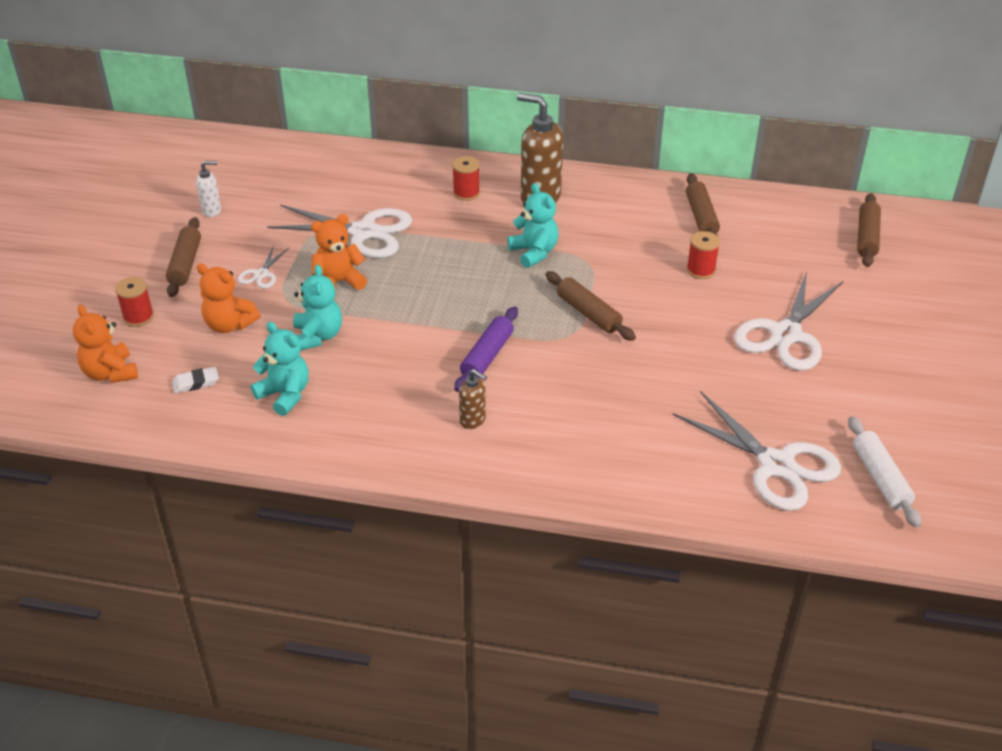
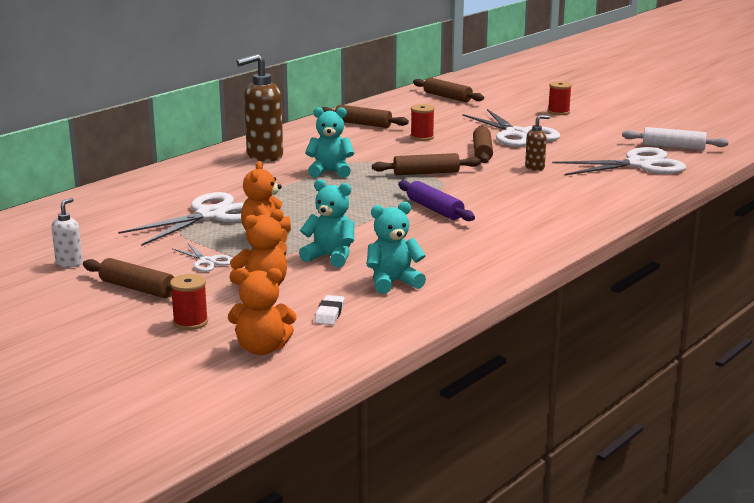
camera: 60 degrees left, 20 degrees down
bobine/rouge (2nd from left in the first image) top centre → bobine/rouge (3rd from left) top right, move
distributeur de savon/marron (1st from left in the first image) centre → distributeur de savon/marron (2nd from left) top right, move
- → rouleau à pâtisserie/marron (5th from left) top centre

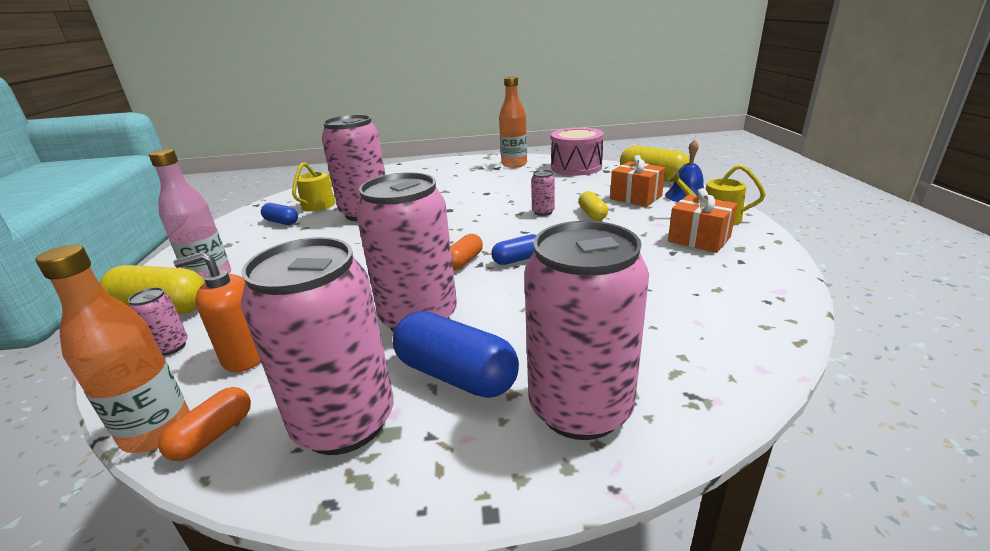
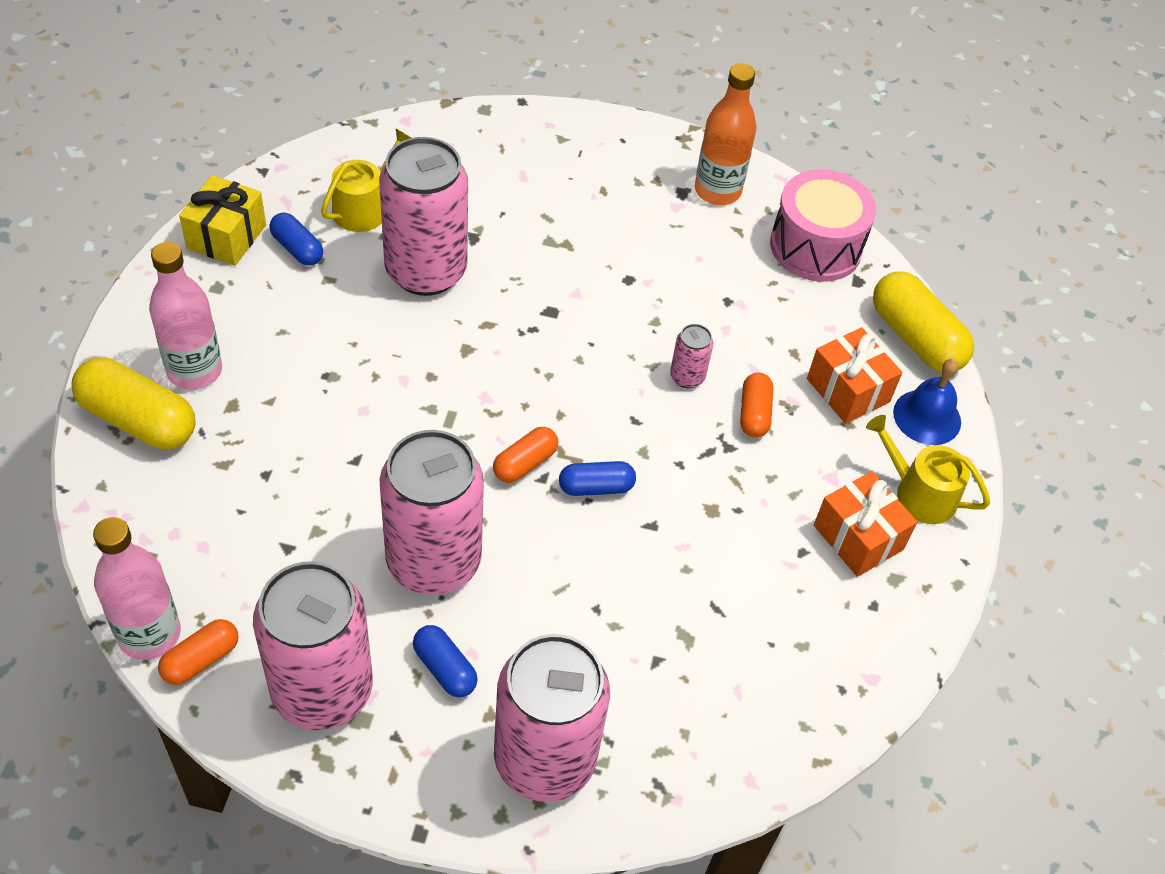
camera: 10 degrees right, 25 degrees up
gélule/jaune (2nd from left) centre → gélule/orange (3rd from left) centre
bouteille/orange (1st from left) middle left → bouteille/rose (1st from left) bottom left
distributeur de savon/orange middle left → -
canette/rose (1st from left) middle left → -
gélule/bleu (2nd from left) centre → gélule/bleu (2nd from left) bottom centre, x0.57
- → cadeau/jaune top left

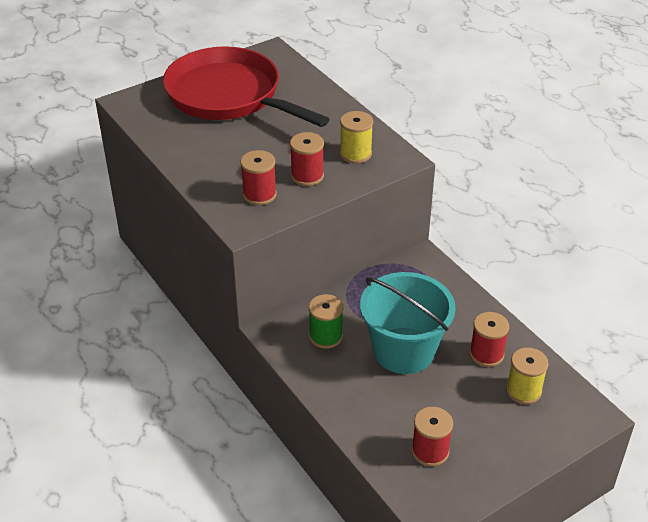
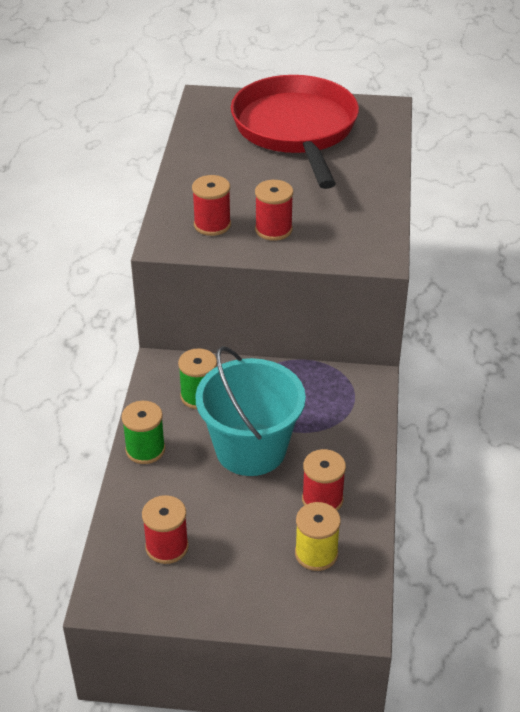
camera: 40 degrees right, 0 degrees up
bobine/jaune (1st from left) top centre → -
- → bobine/vert (1st from left) middle left

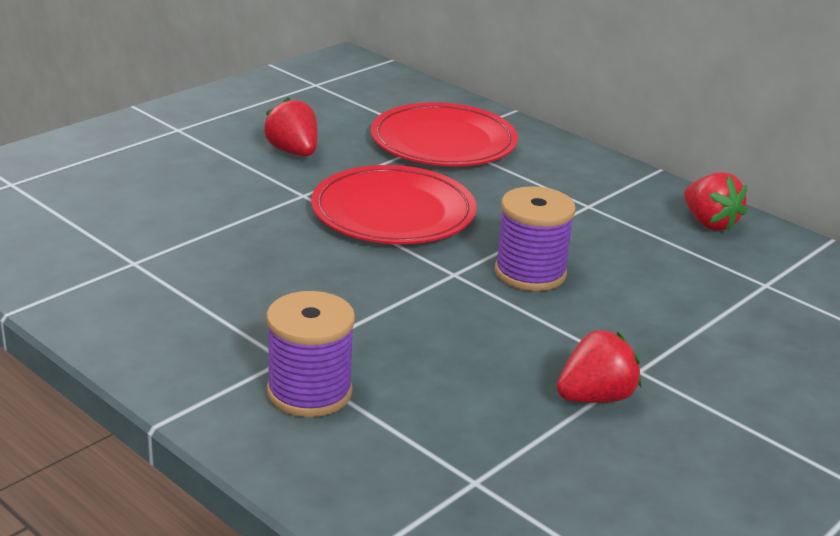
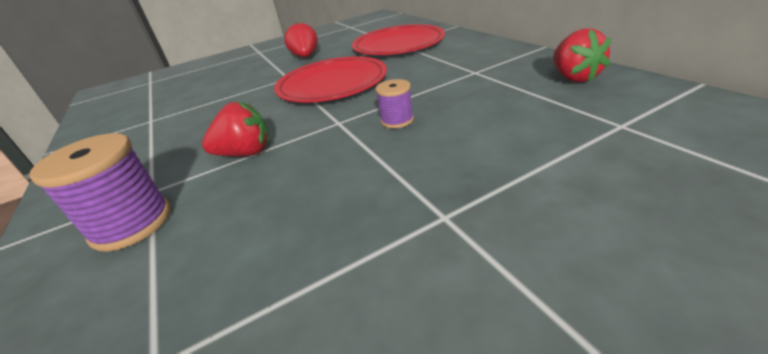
camera: 25 degrees right, 5 degrees up
bobine/violet (2nd from left) centre → bobine/violet (2nd from left) top centre, x0.57
fraise/rouge (2nd from left in the first image) bottom right → fraise/rouge (1st from left) middle left, move

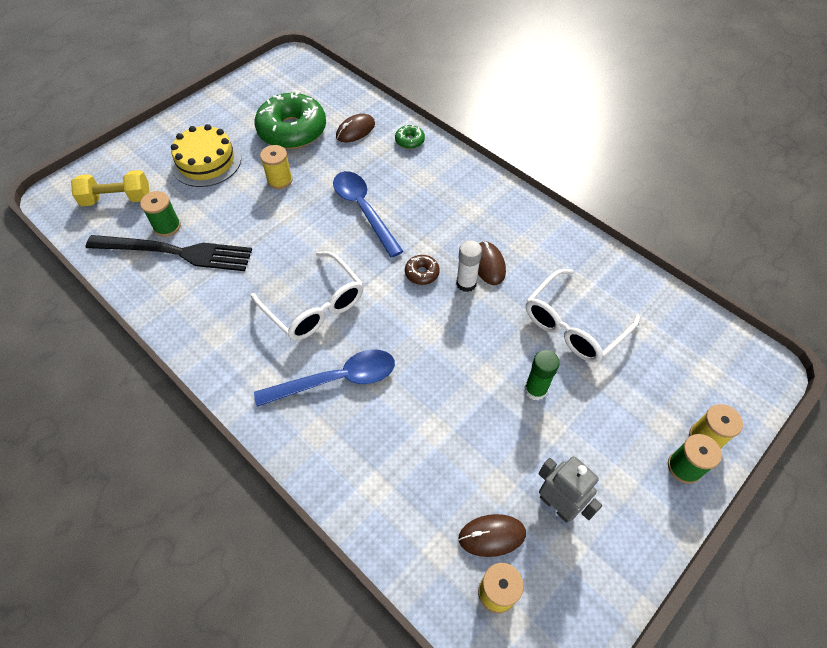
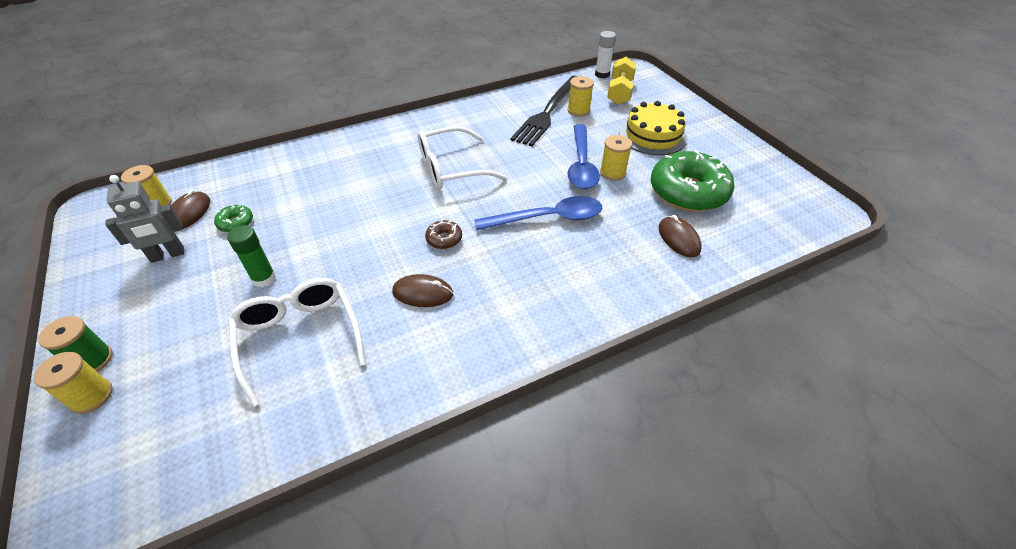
camera: 110 degrees right, 10 degrees down
beignet/vert (2nd from left in the first image) top centre → beignet/vert (1st from left) middle left, move
bobine/vert (1st from left) top left → bobine/jaune (3rd from left) top centre
bâton de colle/blanc centre → bâton de colle/blanc top centre, move
cuillère/bleu (1st from left in the first image) centre → cuillère/bleu (2nd from left) top centre, move

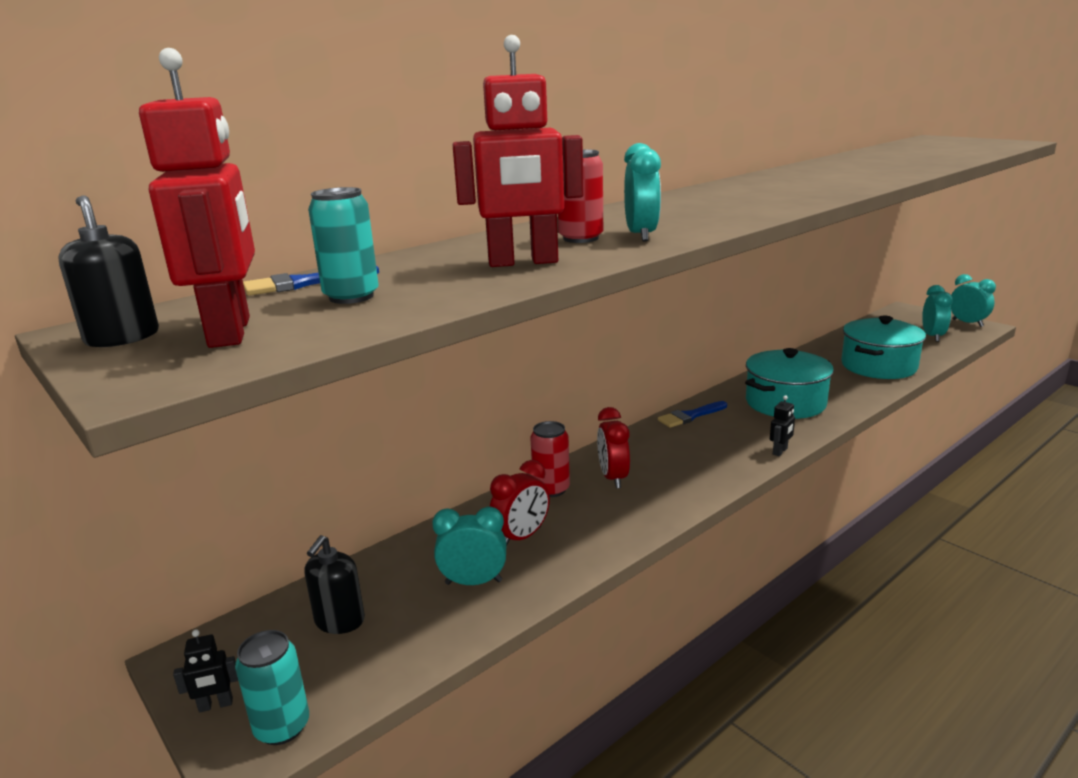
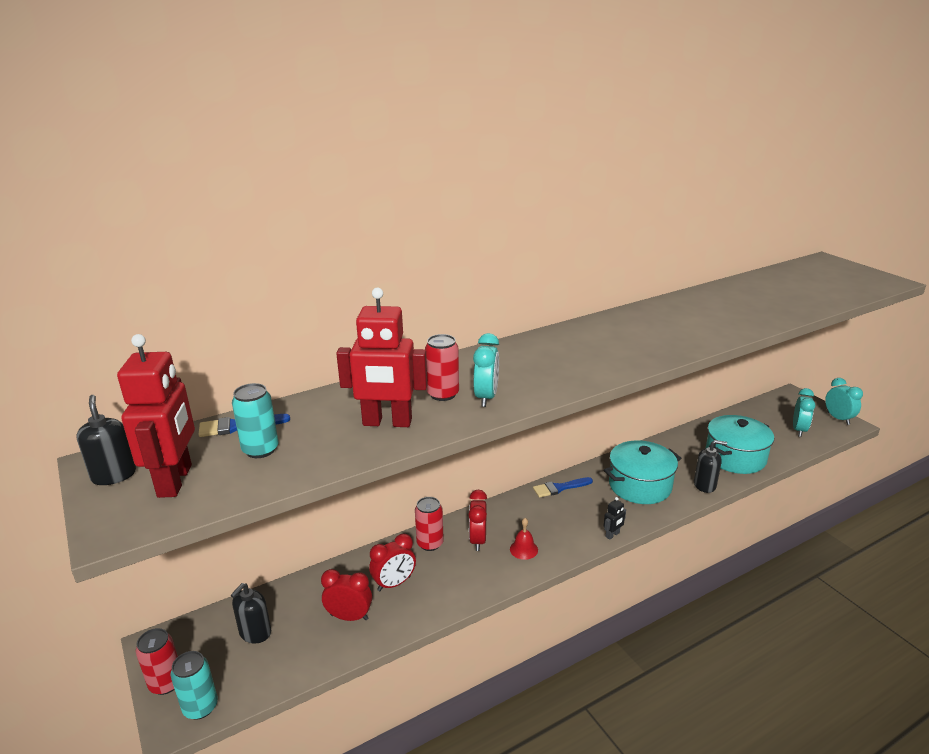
camera: 10 degrees right, 5 degrees up
réveil/turquoise (1st from left) bottom centre → réveil/rouge (1st from left) bottom centre
robot/noir (1st from left) bottom left → canette/rouge (1st from left) bottom left
- → distributeur de savon/noir (3rd from left) middle right
- → cloche/rouge bottom centre

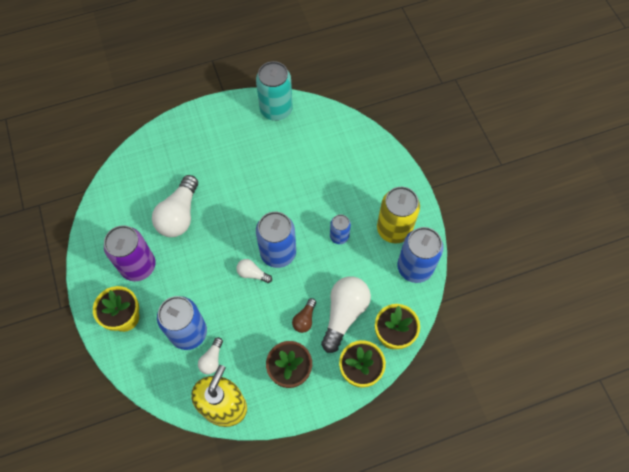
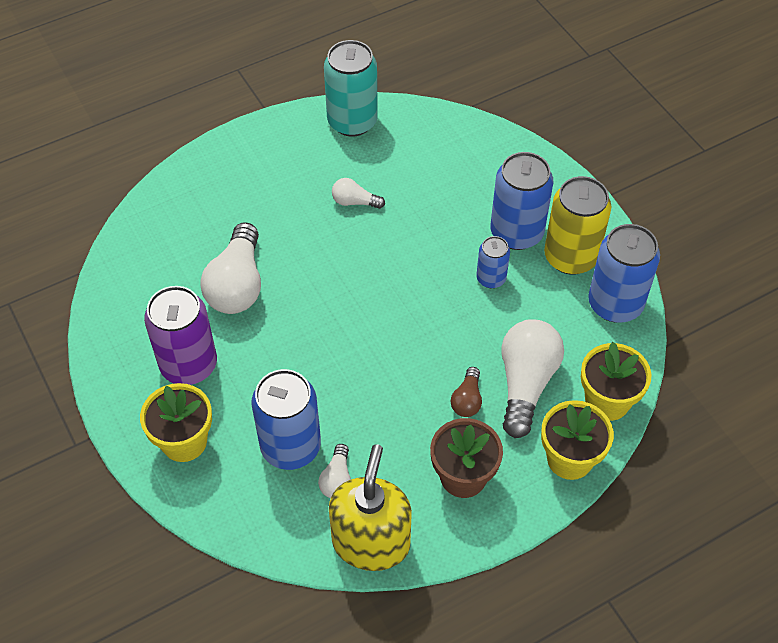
camera: 10 degrees left, 10 degrees down
canette/bleu (2nd from left in the first image) centre → canette/bleu (3rd from left) top right, move
ampoule/blanc (3rd from left) centre → ampoule/blanc (3rd from left) top centre, move

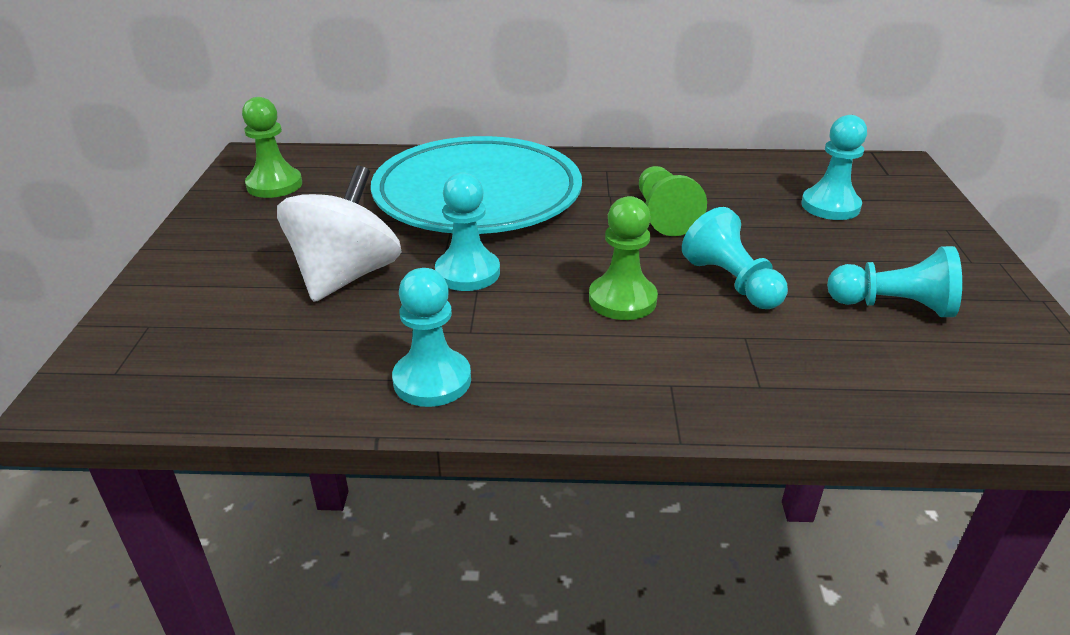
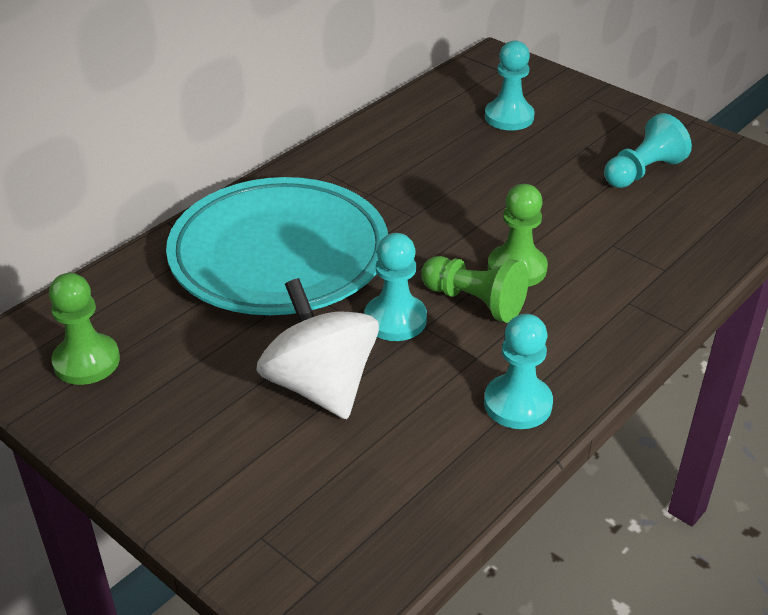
camera: 50 degrees left, 5 degrees up
pion/vert (3rd from left in the first image) top centre → pion/vert (2nd from left) centre, move
pion/turquoise (3rd from left) middle right → -

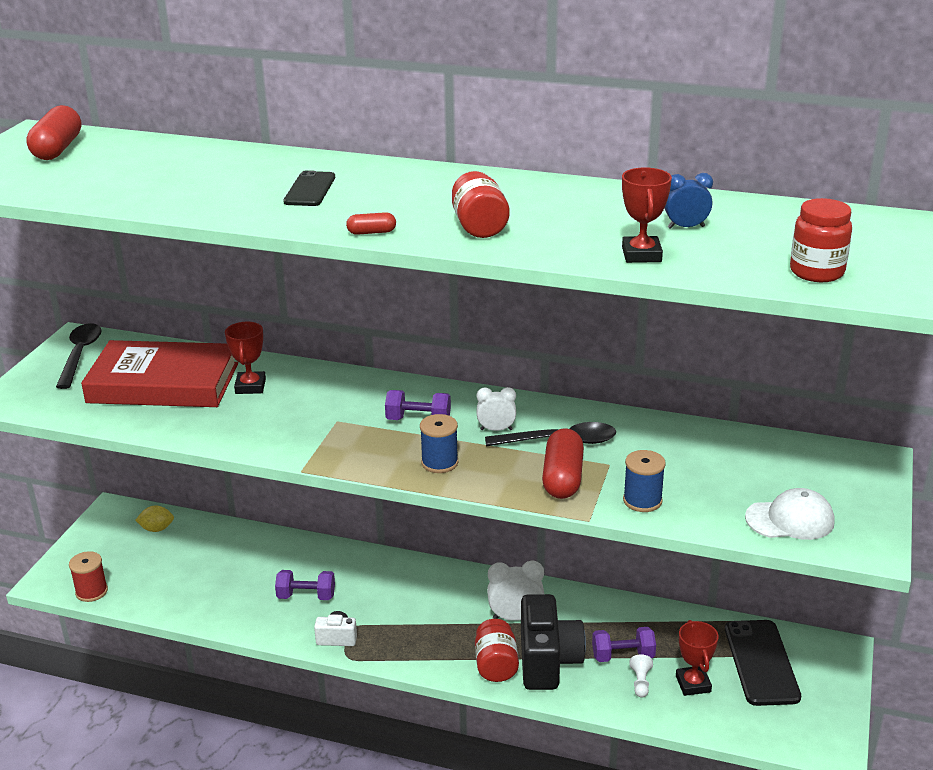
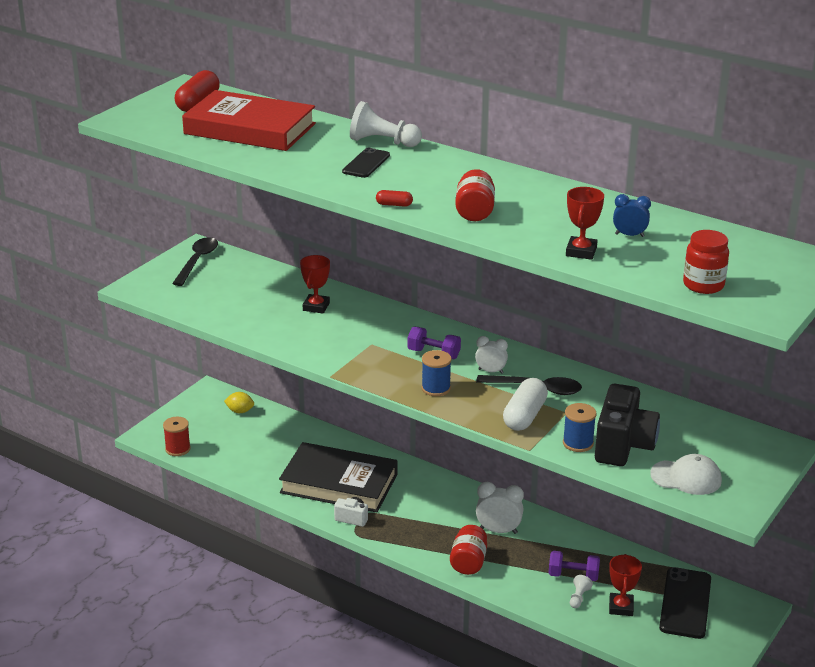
camera: 15 degrees right, 0 degrees up
livre/rouge middle left → livre/rouge top left, move
gélule/rouge (3rd from left) centre → gélule/blanc centre
haltère/violet (1st from left) bottom left → livre/noir bottom centre
appareil photo/noir bottom centre → appareil photo/noir middle right, move
- → pion/blanc (1st from left) top centre

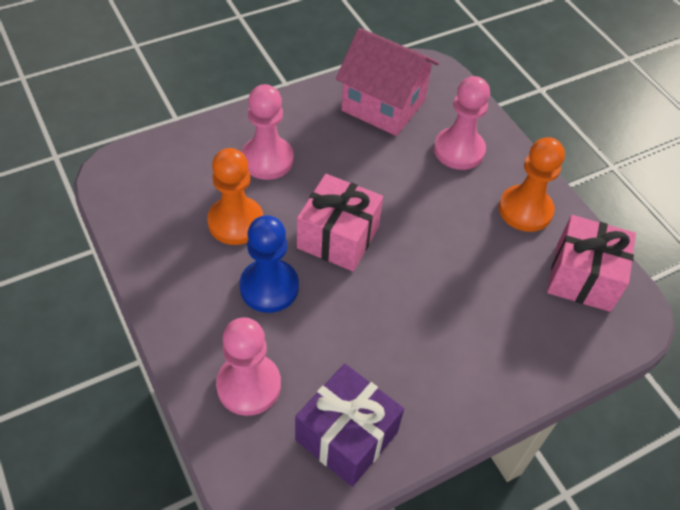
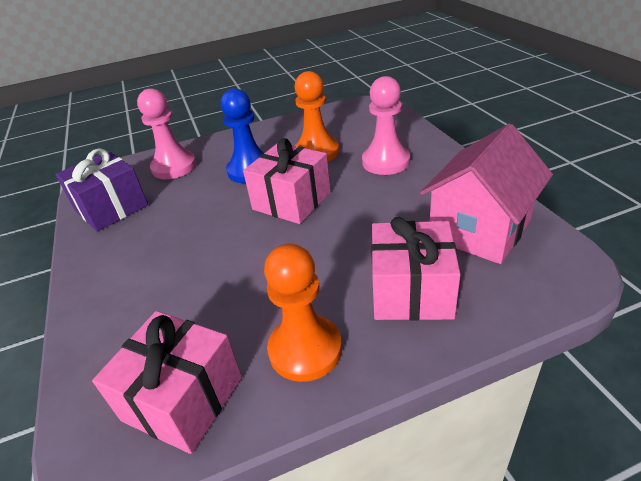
camera: 105 degrees right, 15 degrees down
pion/rose (3rd from left) top right → cadeau/rose (3rd from left) centre

